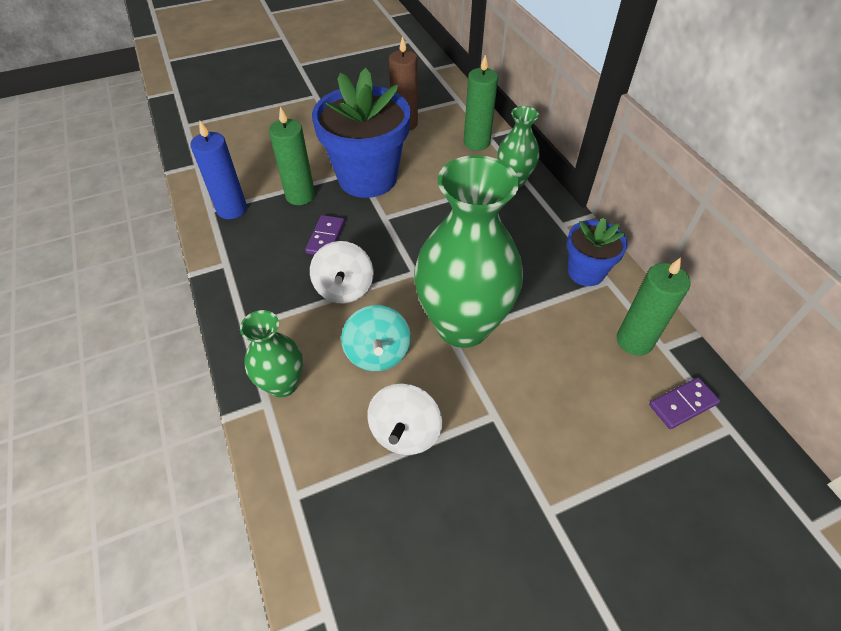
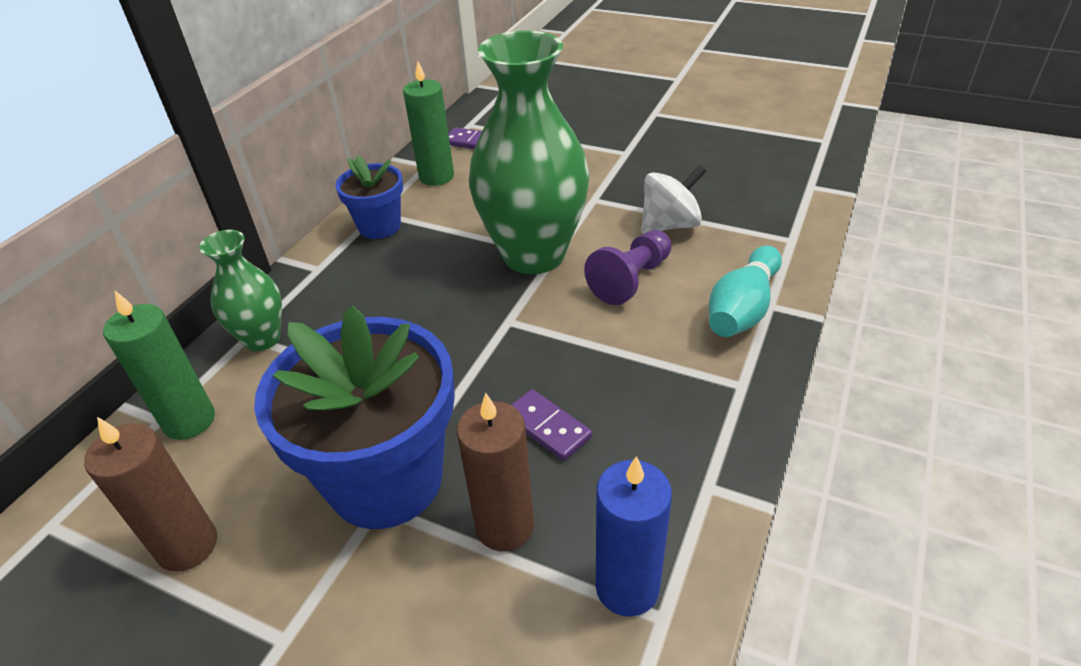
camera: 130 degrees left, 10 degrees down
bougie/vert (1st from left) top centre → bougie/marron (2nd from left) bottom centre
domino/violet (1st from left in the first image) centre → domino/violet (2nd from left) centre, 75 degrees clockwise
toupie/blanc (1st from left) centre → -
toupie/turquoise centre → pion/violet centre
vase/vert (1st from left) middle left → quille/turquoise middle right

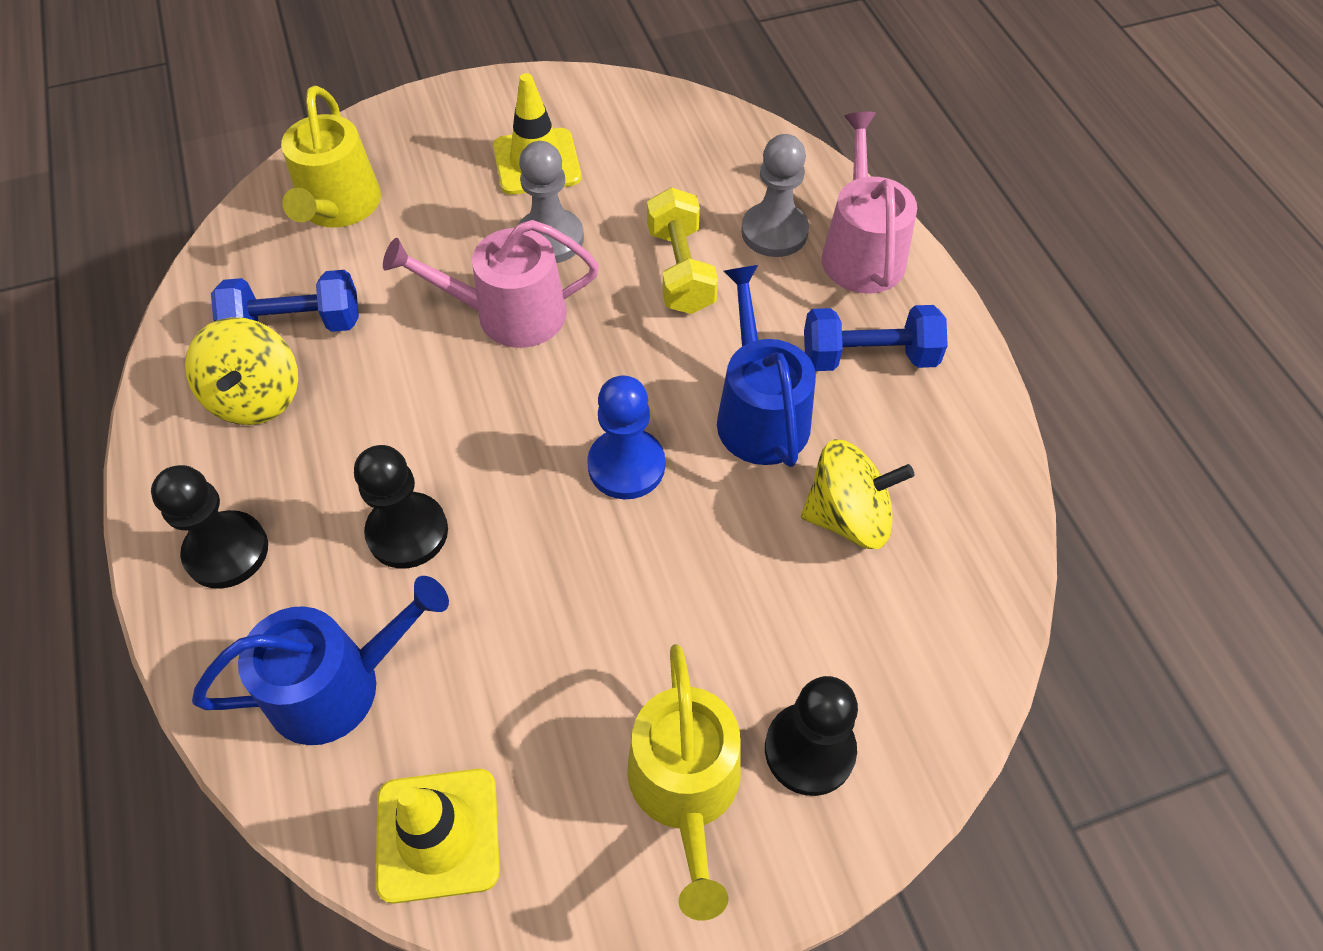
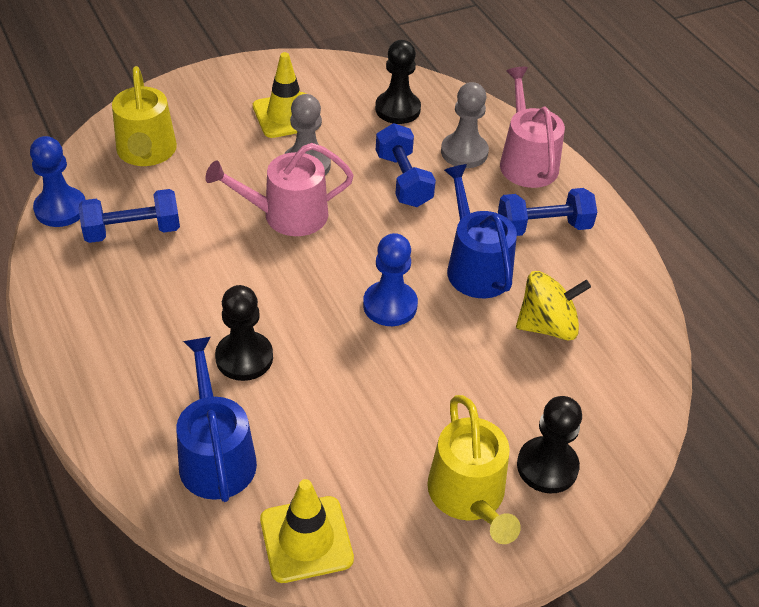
camera: 10 degrees left, 10 degrees down
haltère/jaune top centre → haltère/bleu (2nd from left) top centre
toupie/jaune (1st from left) middle left → -
pion/noir (1st from left in the first image) middle left → pion/noir (2nd from left) top centre, move
arrosoir/bleu (1st from left) bottom left, 75 degrees counterclockwise
- → pion/bleu (1st from left) top left

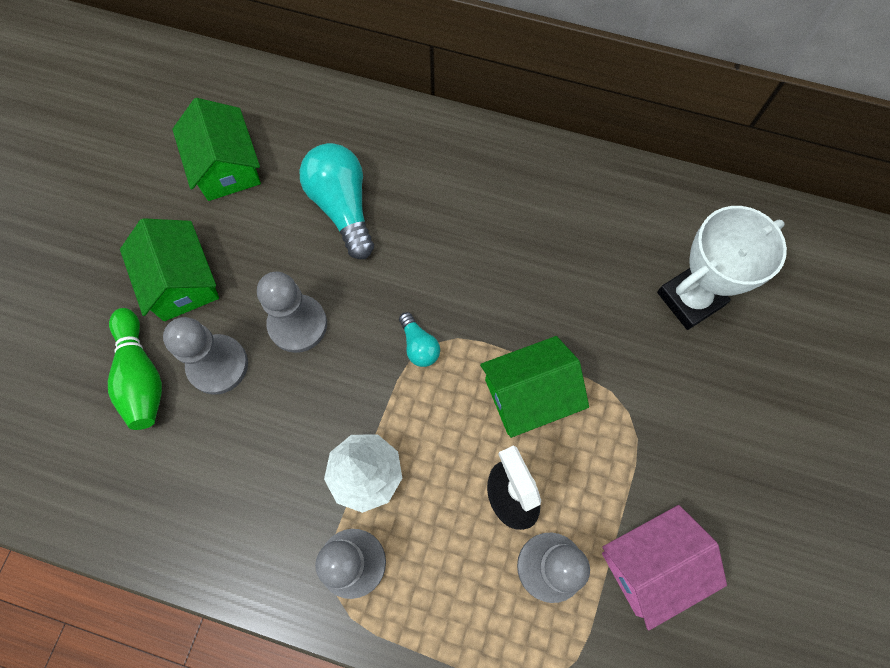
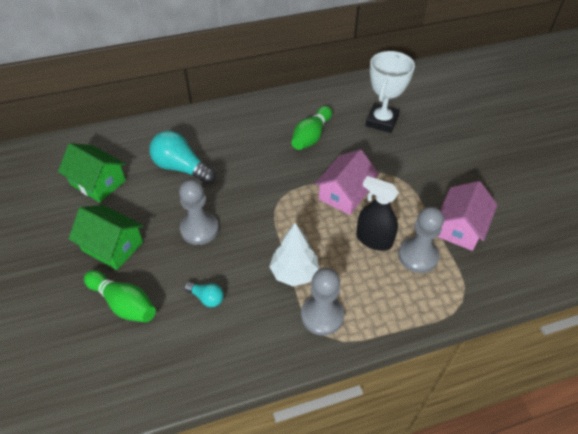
camera: 35 degrees left, 20 degrees down
ampoule/turquoise (2nd from left) centre → ampoule/turquoise (2nd from left) bottom centre, move
pion/gris (1st from left) middle left → -
maison/vert (3rd from left) centre → maison/rose (1st from left) centre
- → quille/vert (2nd from left) top centre

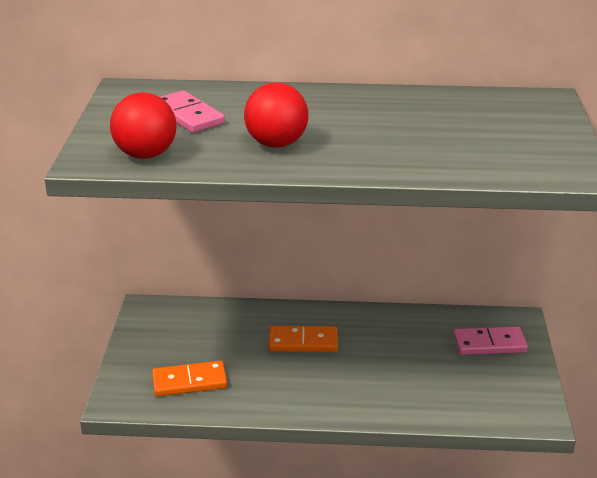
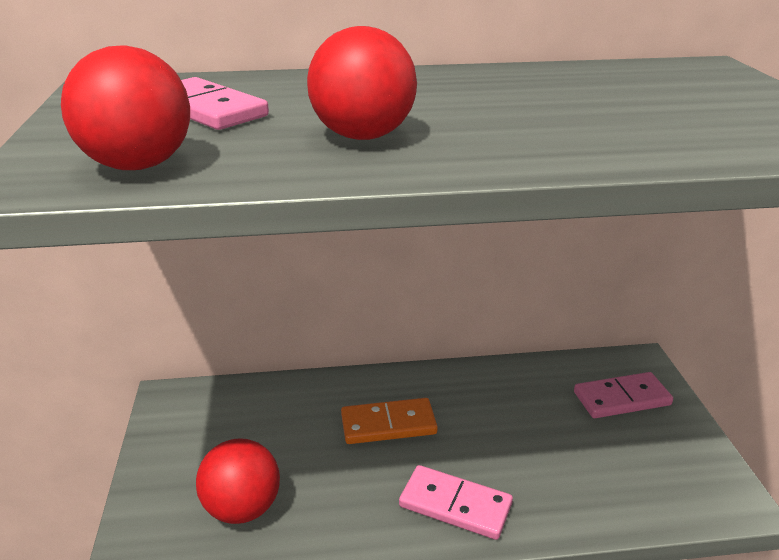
camera: 10 degrees left, 0 degrees up
domino/orange (1st from left) bottom left → balle/rouge (2nd from left) bottom left
- → domino/rose (2nd from left) bottom centre

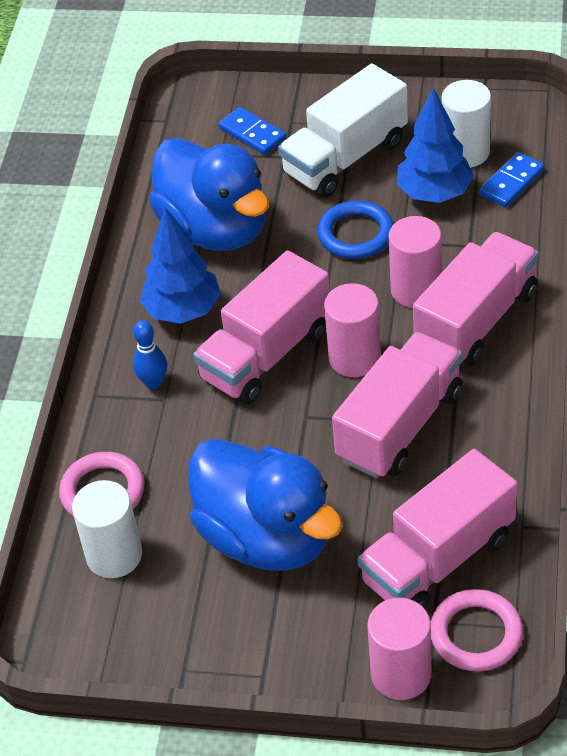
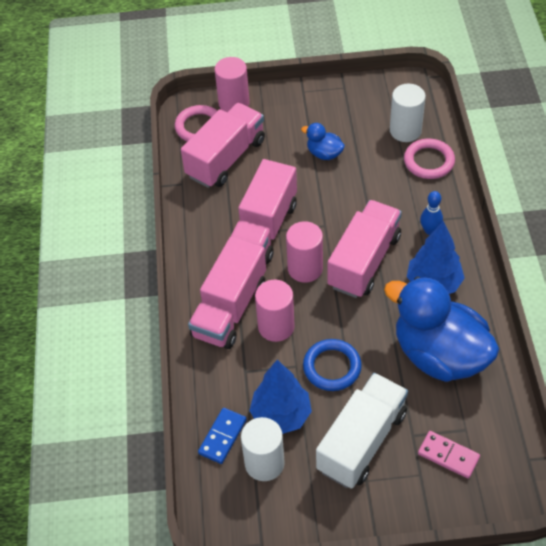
camera: 165 degrees right, 5 degrees up
domino/bleu (1st from left) top centre → domino/rose bottom right
canard/bleu (2nd from left in the first image) bottom centre → canard/bleu (1st from left) top centre, x0.44

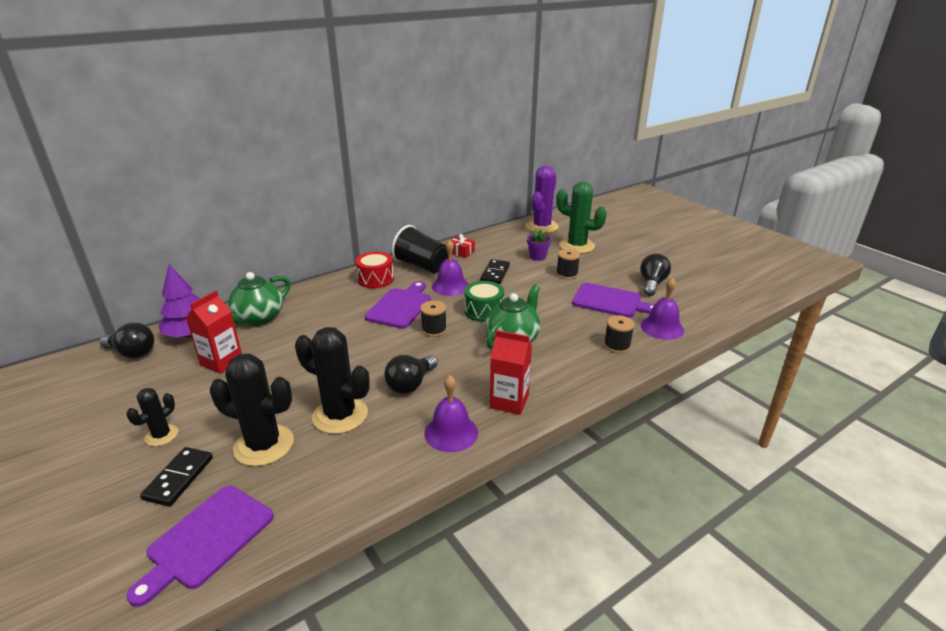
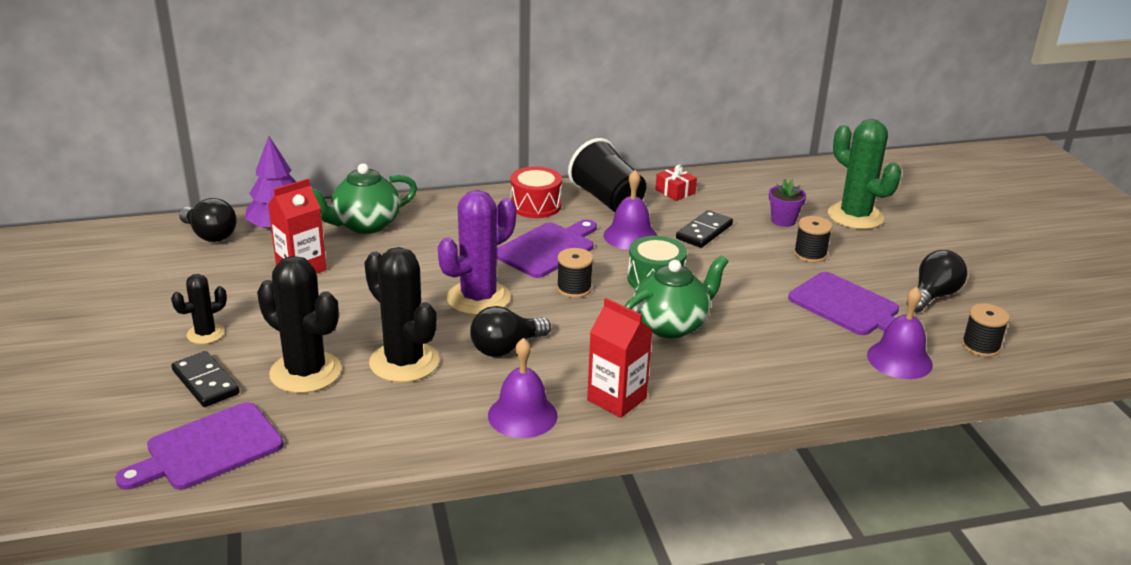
camera: 20 degrees right, 0 degrees up
cactus/violet top centre → cactus/violet centre, move
bobine/noir (3rd from left) centre → bobine/noir (3rd from left) middle right, move
domino/noir (1st from left) bottom left, 75 degrees counterclockwise

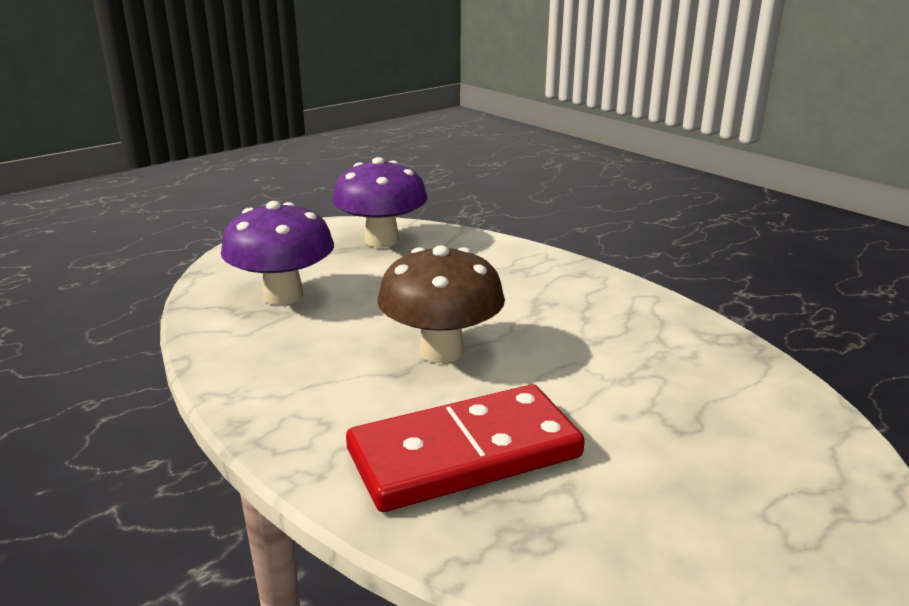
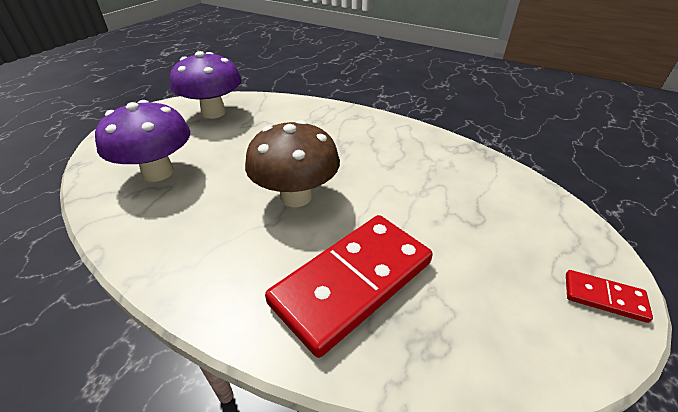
camera: 20 degrees left, 15 degrees up
- → domino/rouge (2nd from left) bottom right

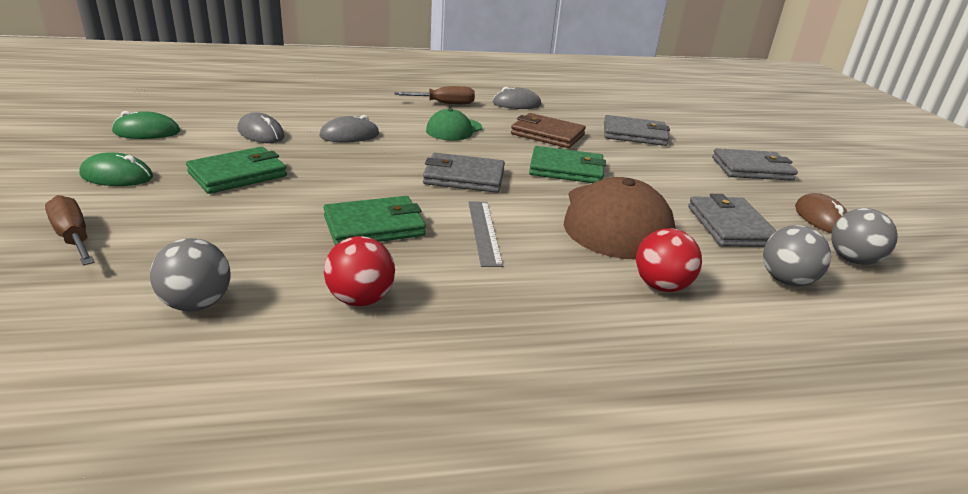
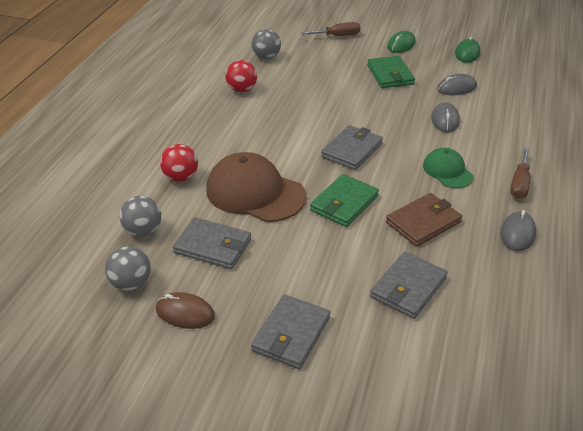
camera: 120 degrees right, 10 degrees up
portefeuille/vert (2nd from left) centre → -
règle/gris centre → -

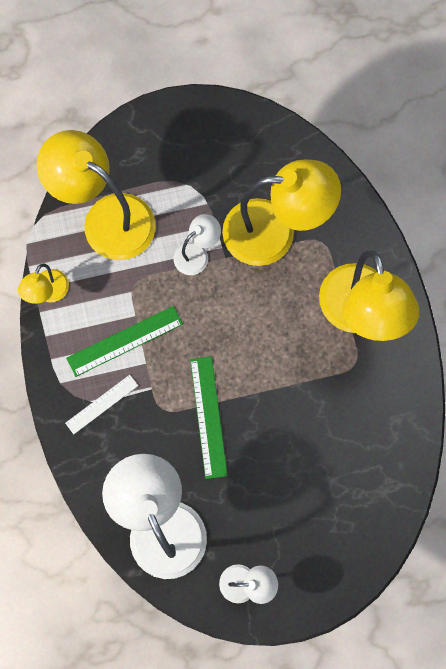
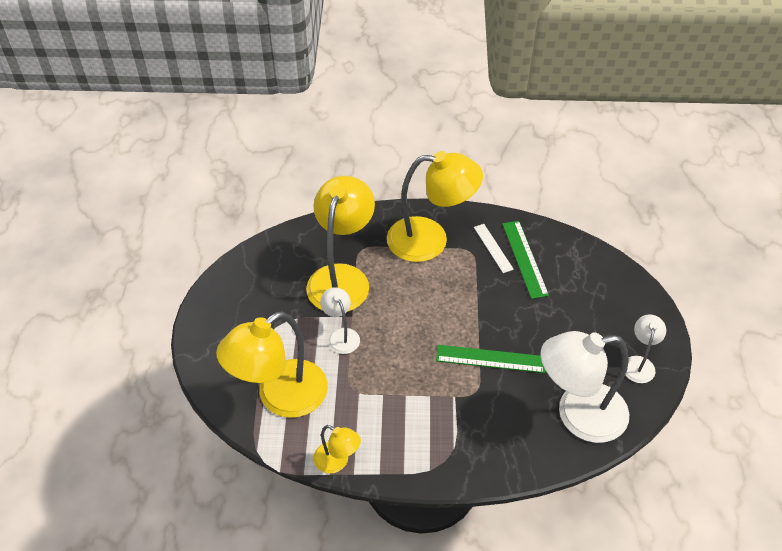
camera: 75 degrees left, 25 degrees down
règle/vert (1st from left in the first image) middle left → règle/vert (2nd from left) middle right, move
règle/blanc middle left → règle/blanc centre, move

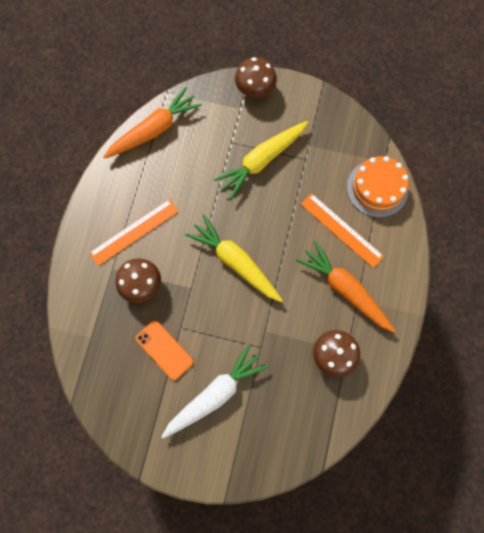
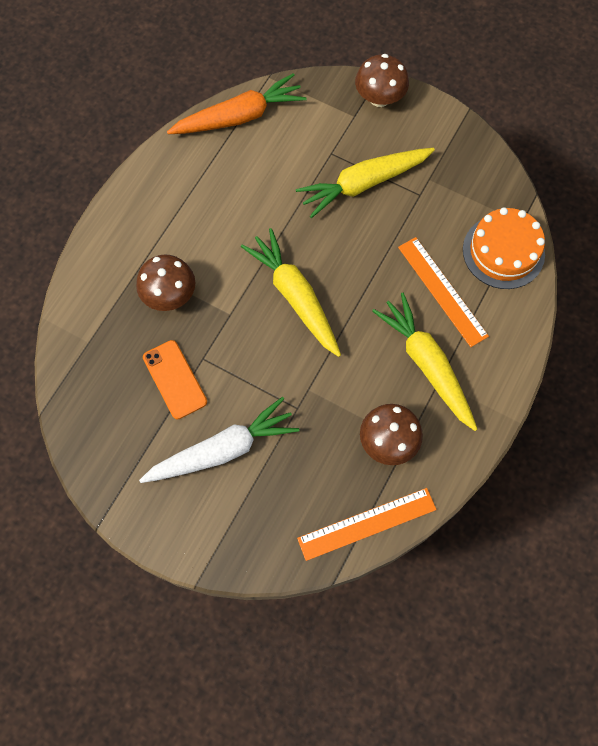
camera: 15 degrees right, 5 degrees down
règle/orange (1st from left) middle left → règle/orange (1st from left) bottom centre, move
carotte/orange (2nd from left) middle right → carotte/jaune (3rd from left) middle right

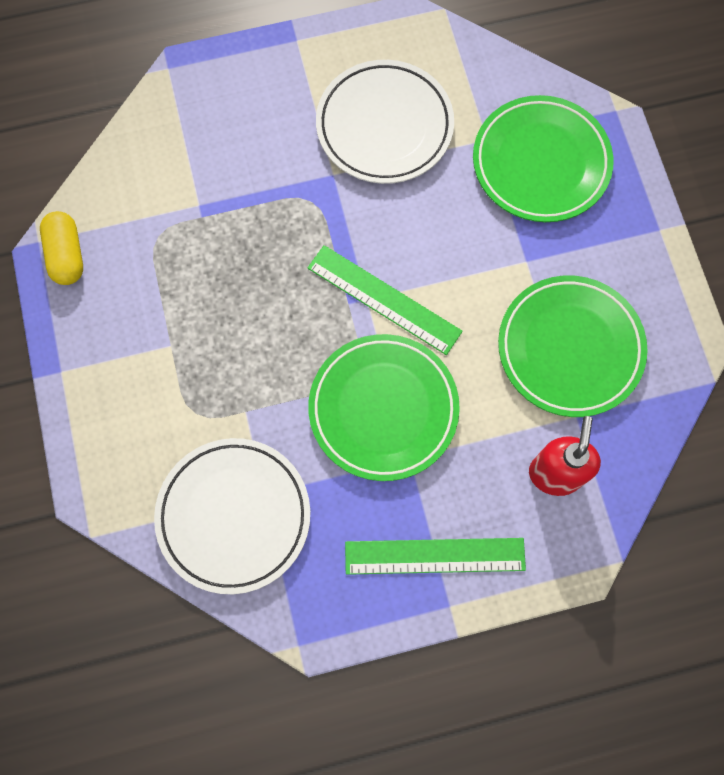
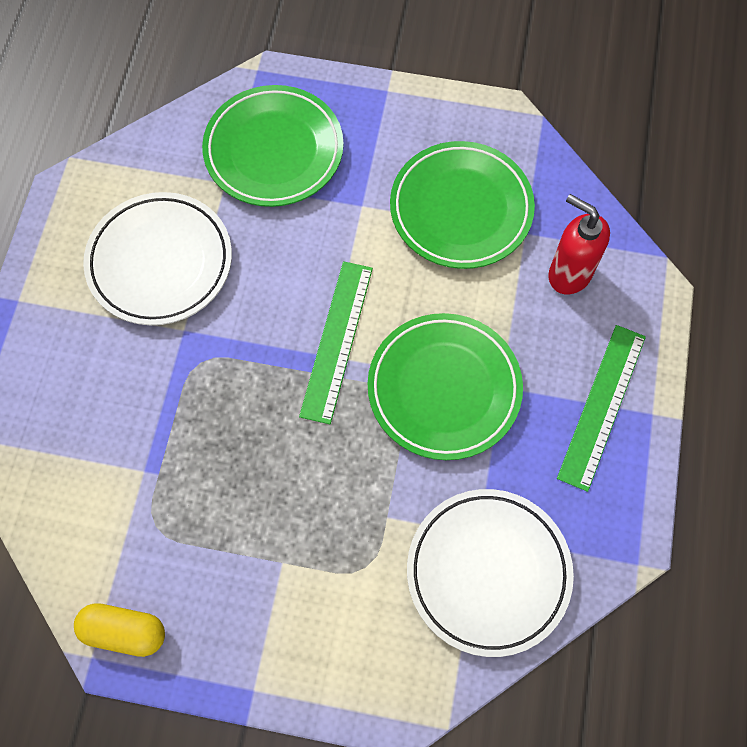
camera: 65 degrees left, 5 degrees down
règle/vert (1st from left) centre, 45 degrees counterclockwise

